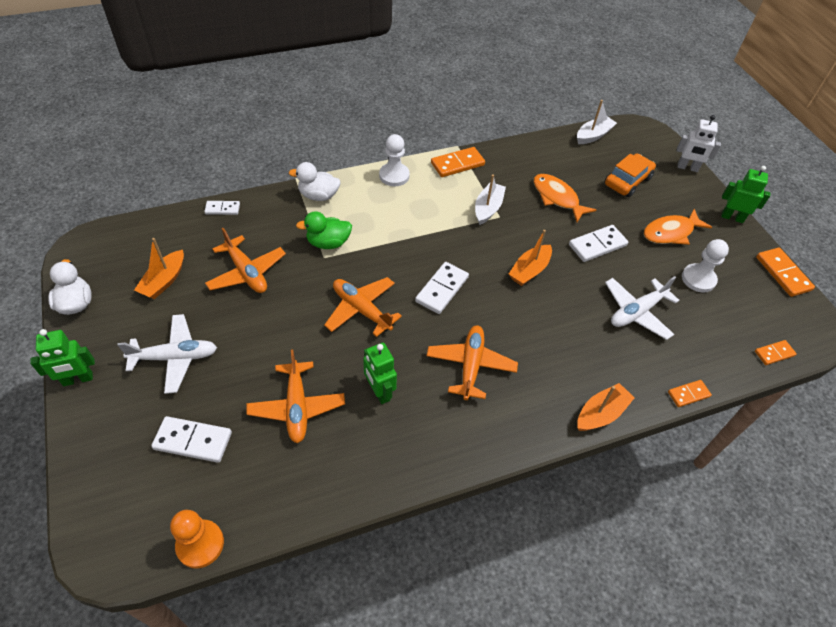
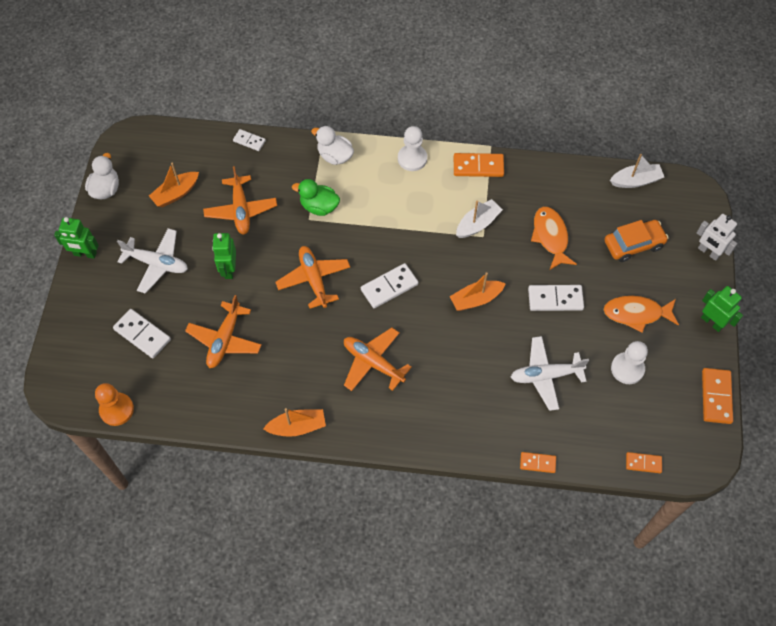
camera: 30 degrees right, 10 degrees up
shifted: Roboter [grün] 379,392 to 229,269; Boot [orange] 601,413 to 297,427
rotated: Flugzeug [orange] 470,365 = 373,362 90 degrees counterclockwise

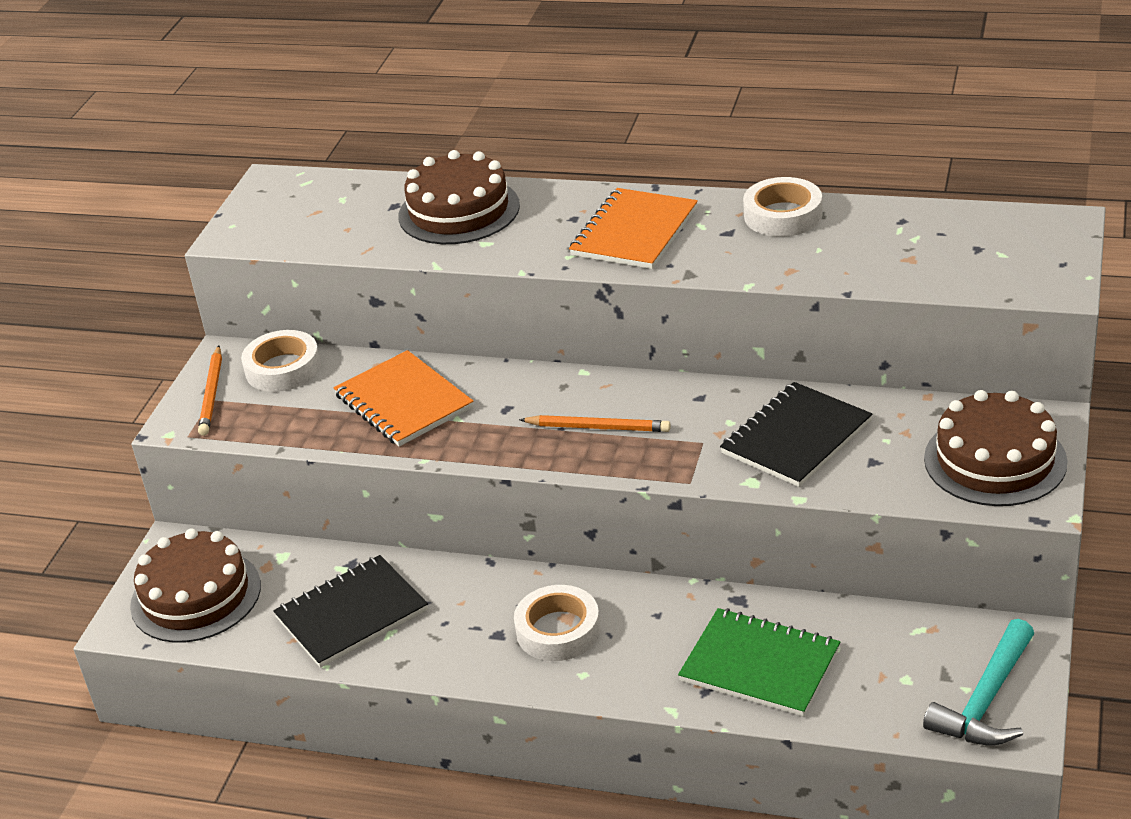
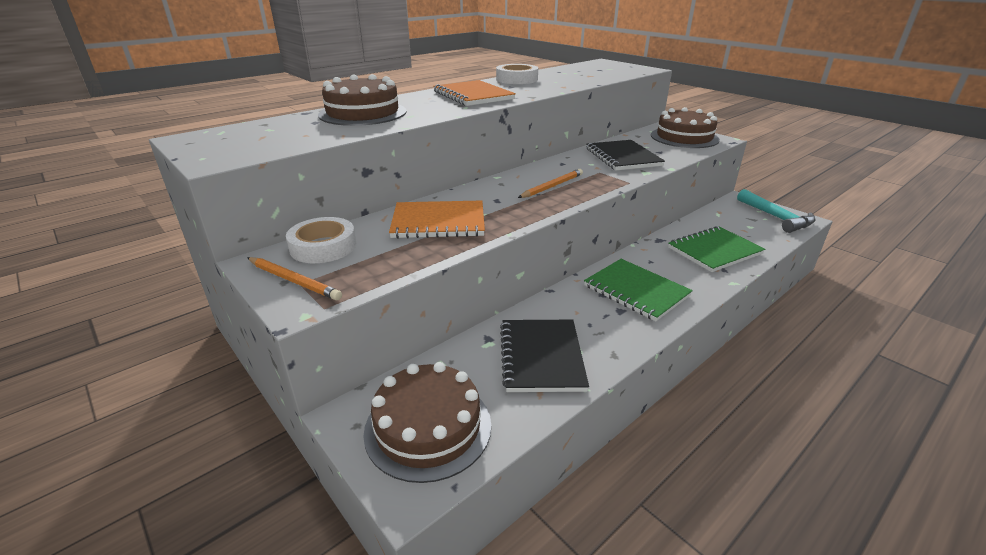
camera: 60 degrees left, 5 degrees down
swapped: Klebeband [weiß] 558,630 to Notizbuch [grün] 636,291

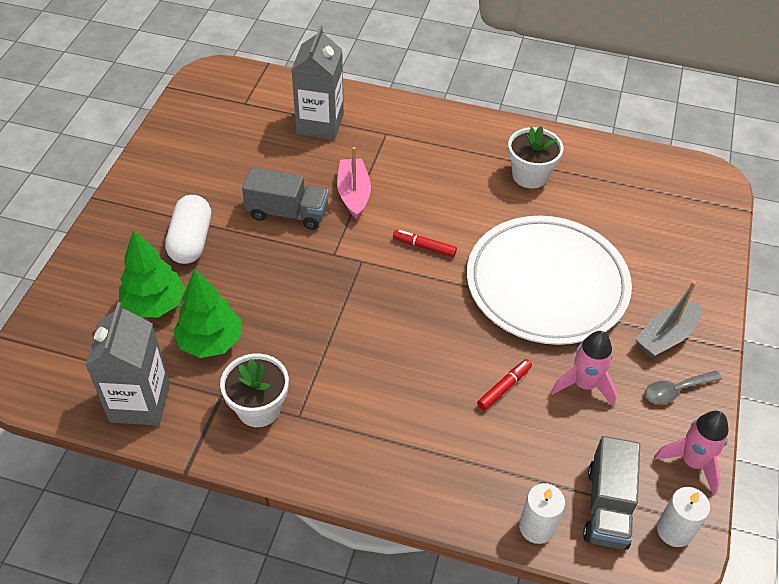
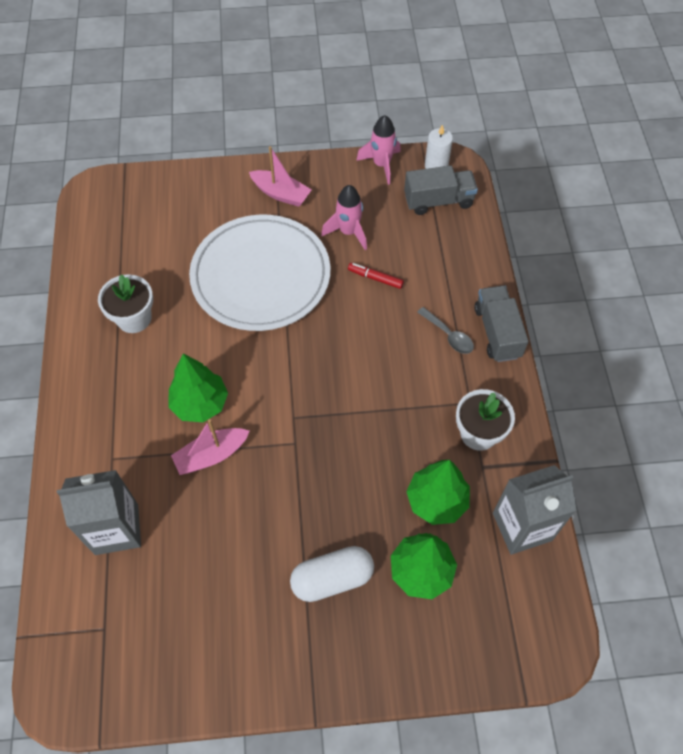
camera: 110 degrees left, 10 degrees up
gone: Filzstift [rot] 424,247; Kerze [weiß] 537,527
new: Baum [grün] 200,403
shifted: Lastwagen [grau] 287,213 to 497,332; Löffel [grau] 676,390 to 448,335
repainted: Boot [grau] 666,336 to Boot [rosa] 281,194

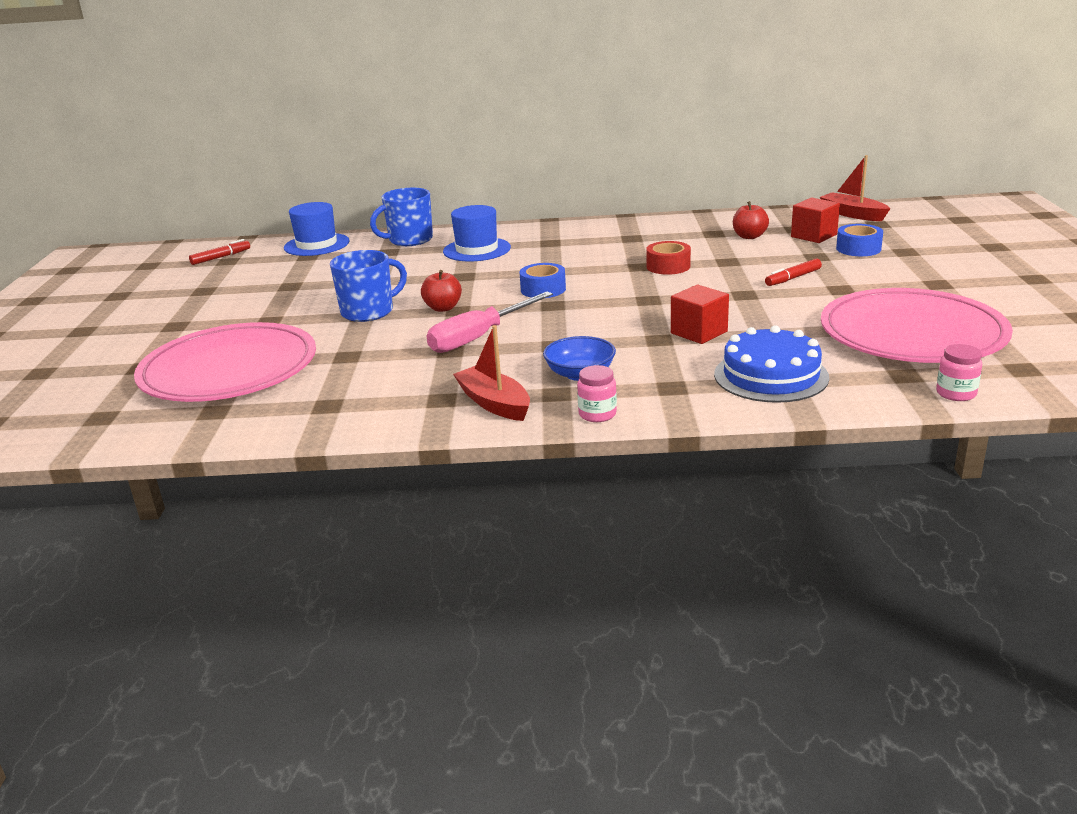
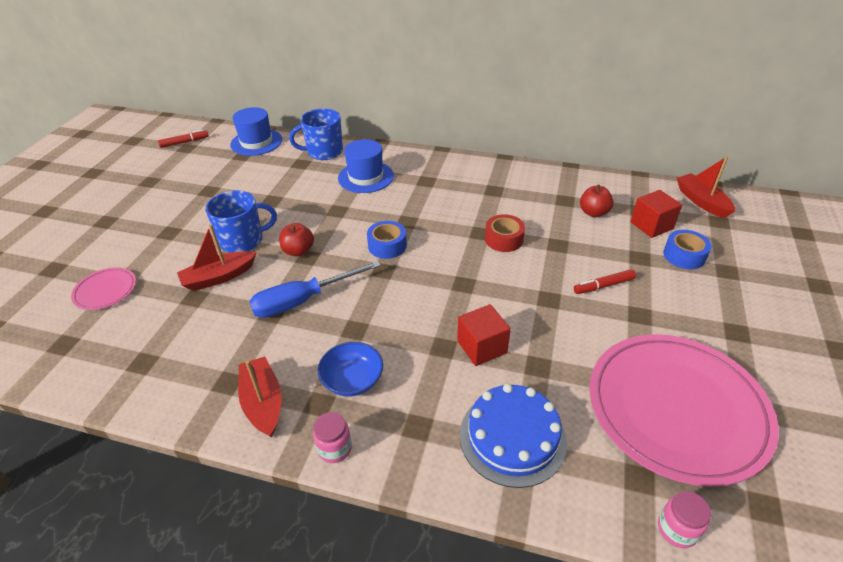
camera: 15 degrees right, 15 degrees up
new: Boot [rot] 219,277
repainted: Schraubenzieher [rosa] 479,337 to Schraubenzieher [blau] 303,300
scaled: Teller [rosa] 229,370 = 105,290 x0.43

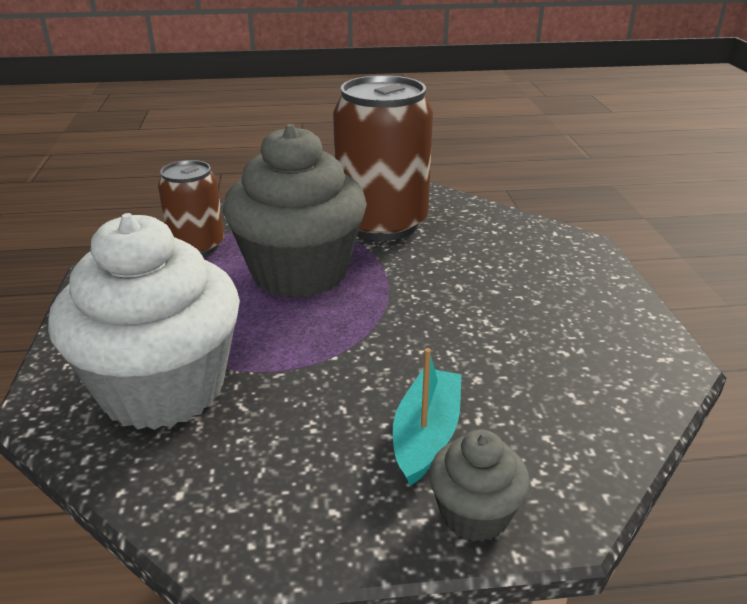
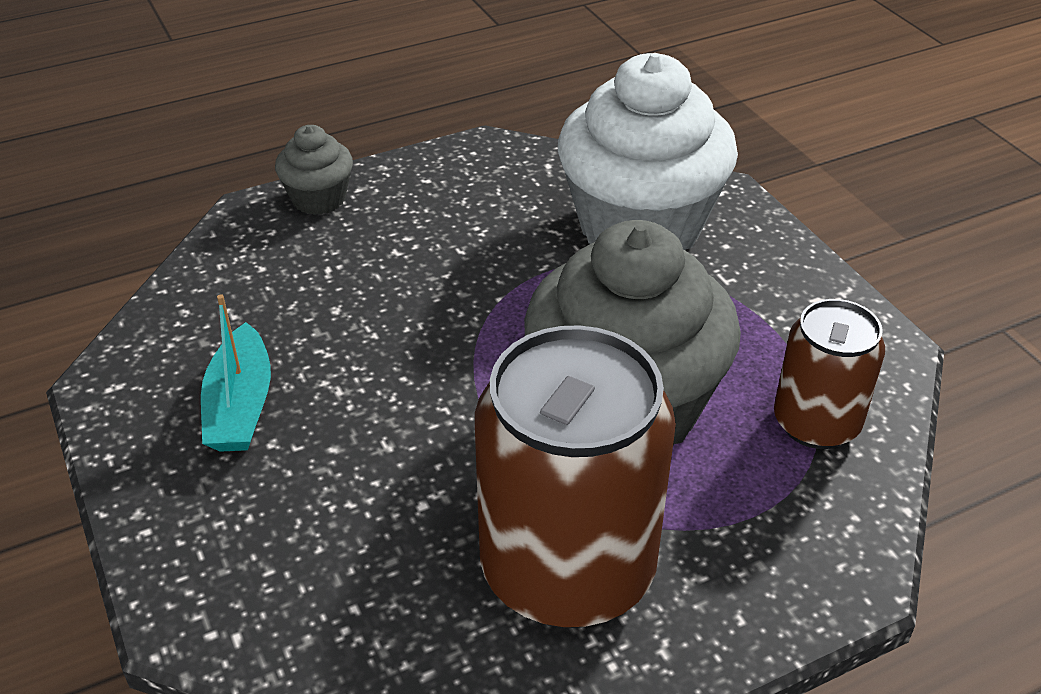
camera: 160 degrees right, 10 degrees up
shifted: Boot [türkis] 426,435 to 241,406

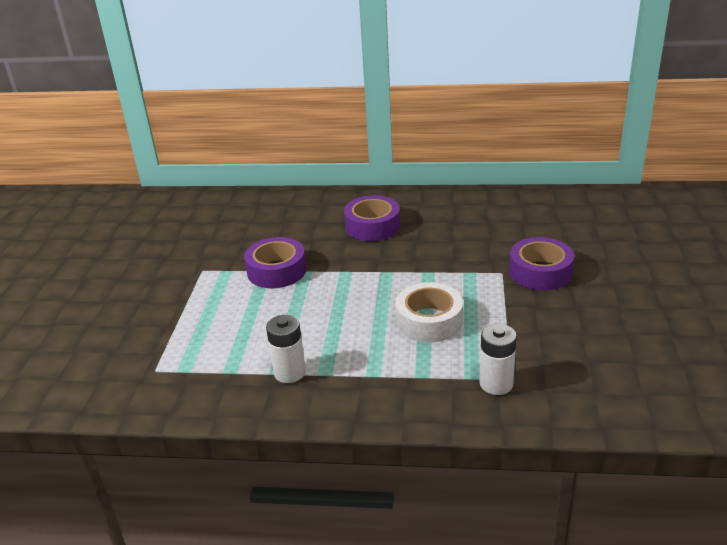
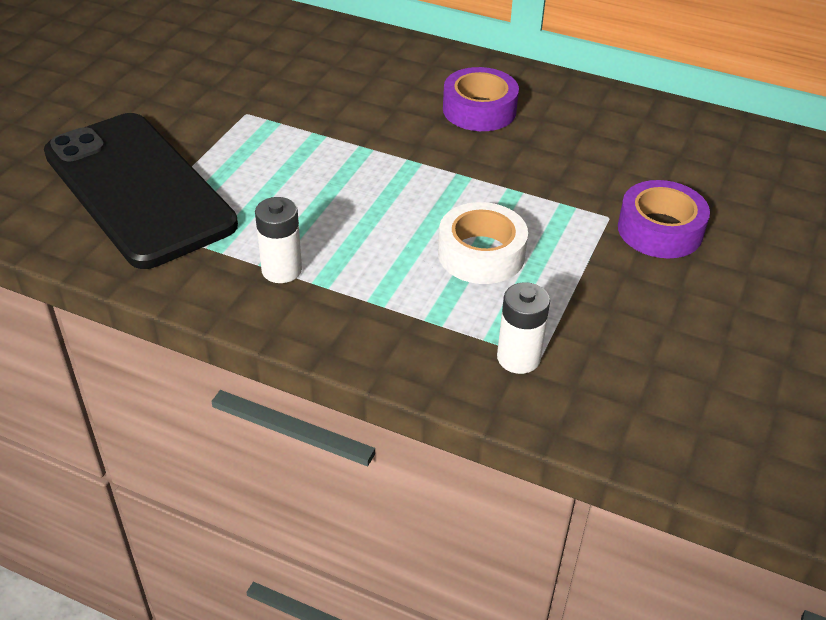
camera: 15 degrees right, 10 degrees up
gone: Klebeband [lila] 276,271
new: Handy [schwarz] 138,189

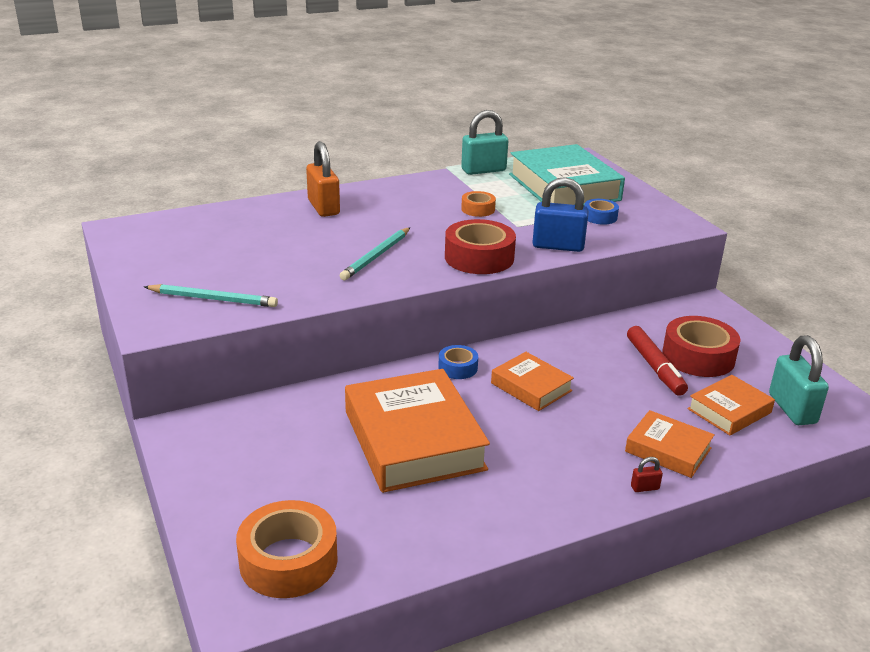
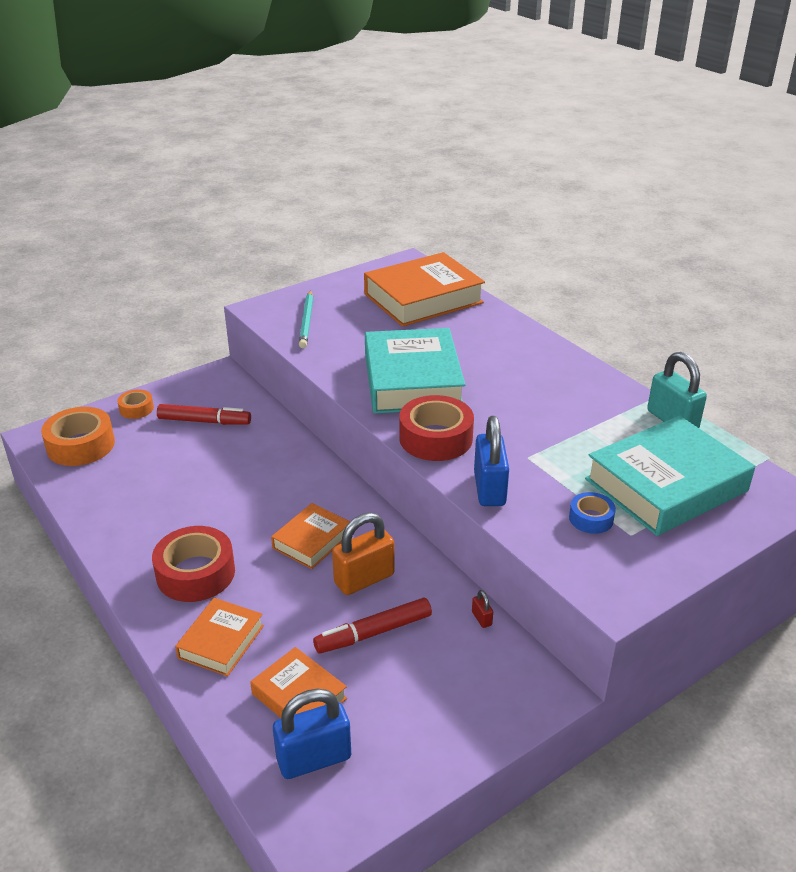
camera: 80 degrees right, 5 degrees up
gone: Klebeband [blau] 458,368
new: Filzstift [rot] 204,421
shifted: Vorhängeschloss [orange] 323,207 to 364,579; Buch [orange] 413,440 to 423,298; Klebeband [orange] 478,209 to 136,409; Vorhängeschloss [rot] 645,487 to 481,618; Klebeband [rot] 698,356 to 196,573
swapped: Bleistift [türkis] 376,256 to Buch [türkis] 412,380
repainted: Vorhängeschloss [türkis] 792,409 to Vorhängeschloss [blau] 314,758

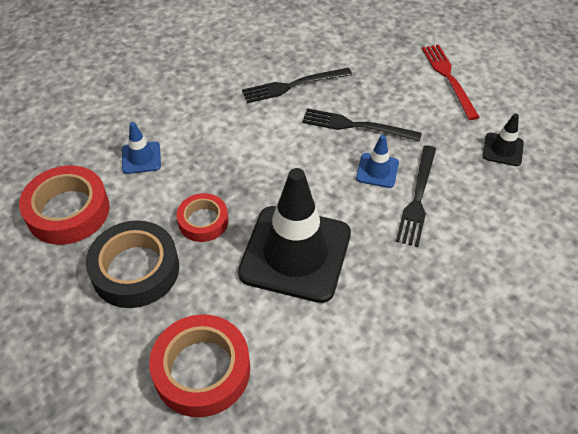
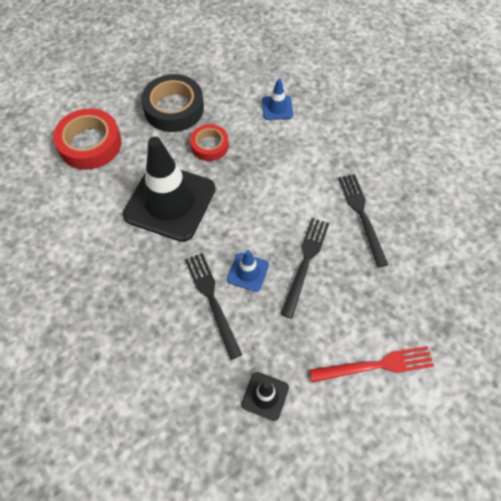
camera: 95 degrees right, 10 degrees up
gone: Klebeband [rot] 68,211
rotated: Gabel [schwarz] 417,198 = 212,300 45 degrees clockwise

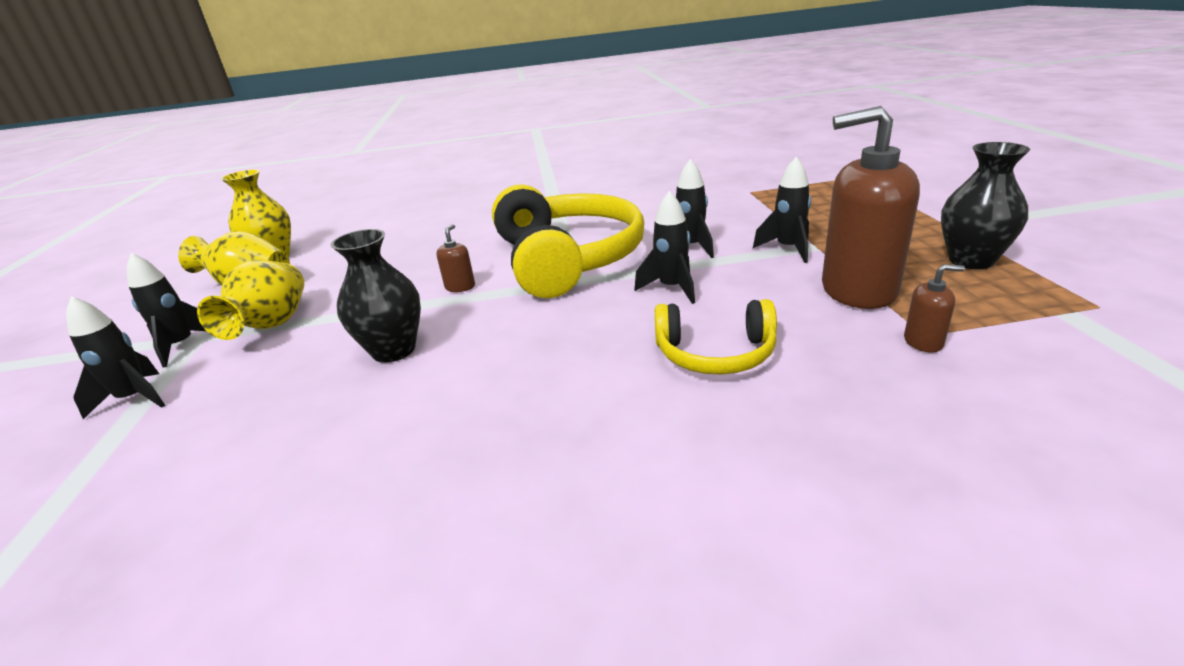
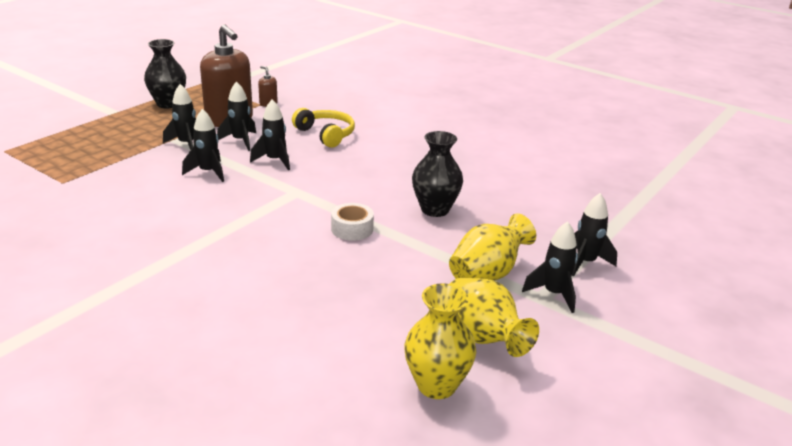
camera: 140 degrees left, 0 degrees up
gone: Kopfhörer [gelb] 568,259
new: Rakete [schwarz] 240,141
swapped: Seifenspender [braun] 460,287 to Klebeband [weiß] 352,229

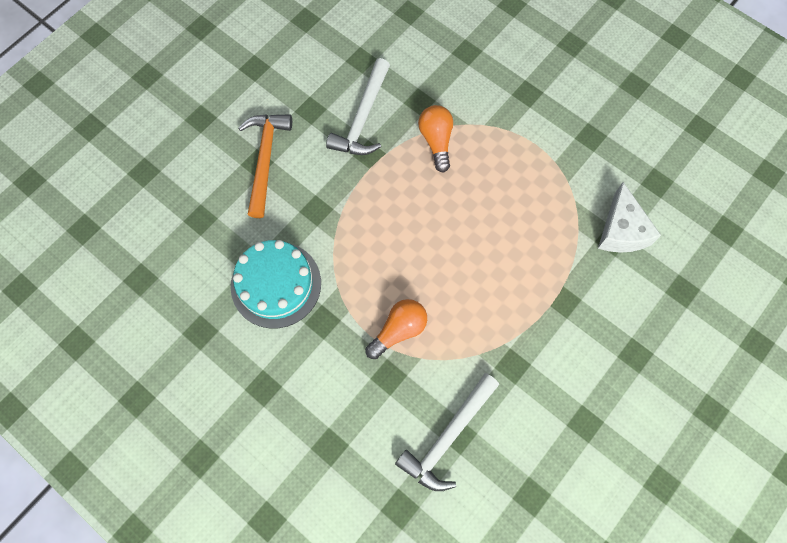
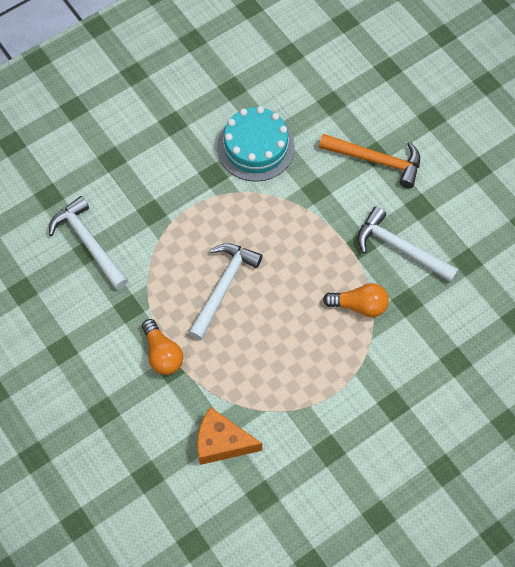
camera: 105 degrees right, 5 degrees down
new: Hammer [weiß] 223,287
shifted: Glühbirne [orange] 398,331 to 162,354
repainted: Käse [weiß] 621,231 to Käse [orange] 222,442

